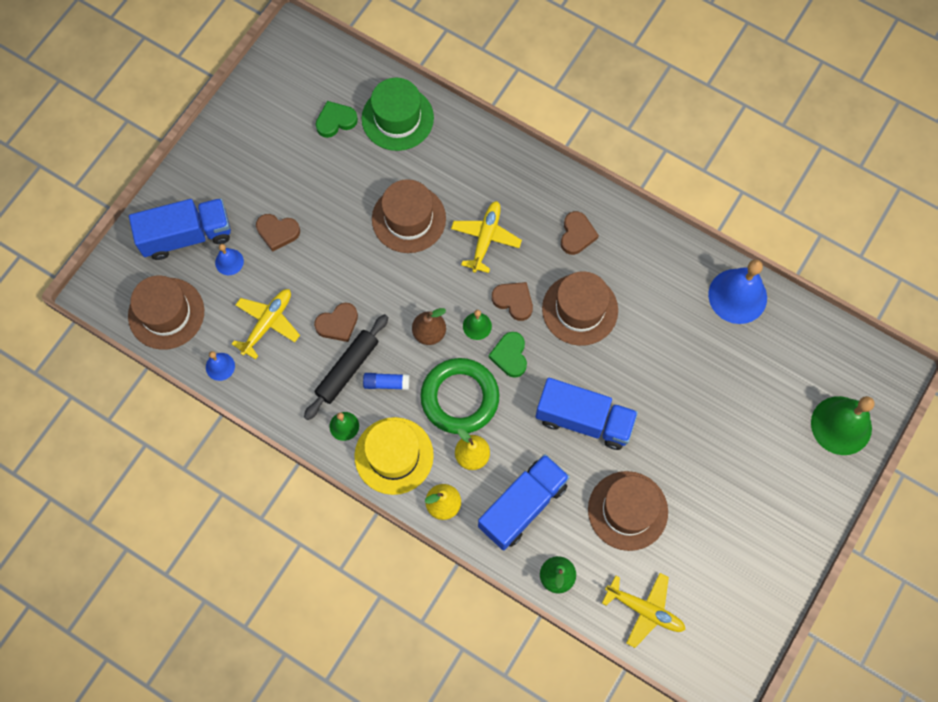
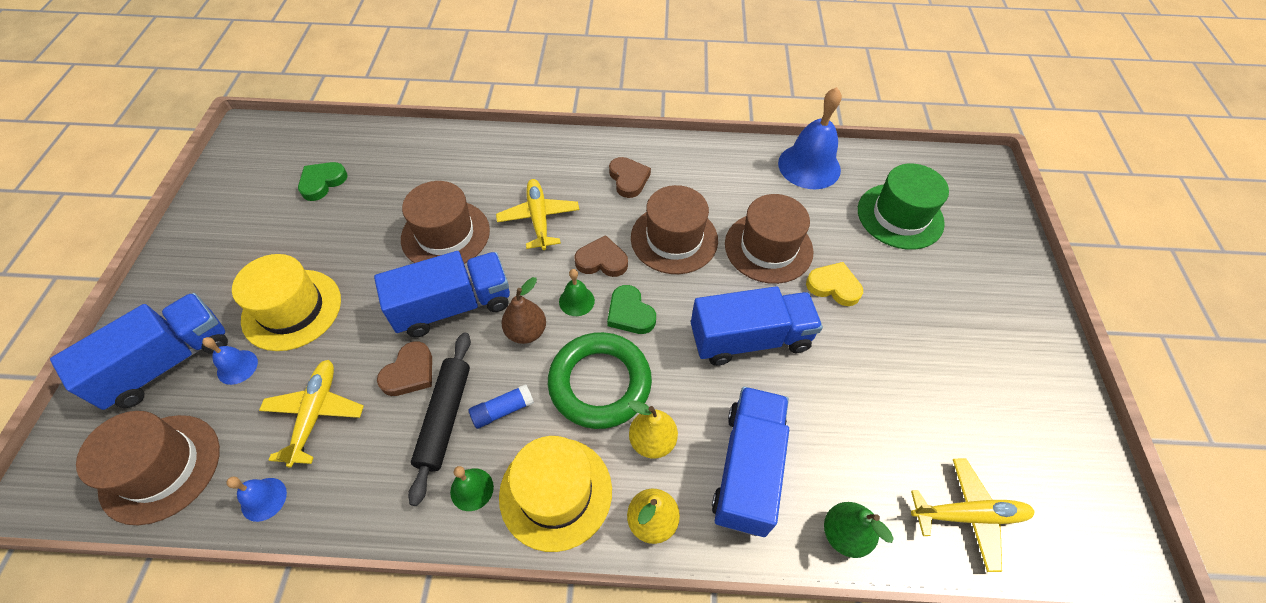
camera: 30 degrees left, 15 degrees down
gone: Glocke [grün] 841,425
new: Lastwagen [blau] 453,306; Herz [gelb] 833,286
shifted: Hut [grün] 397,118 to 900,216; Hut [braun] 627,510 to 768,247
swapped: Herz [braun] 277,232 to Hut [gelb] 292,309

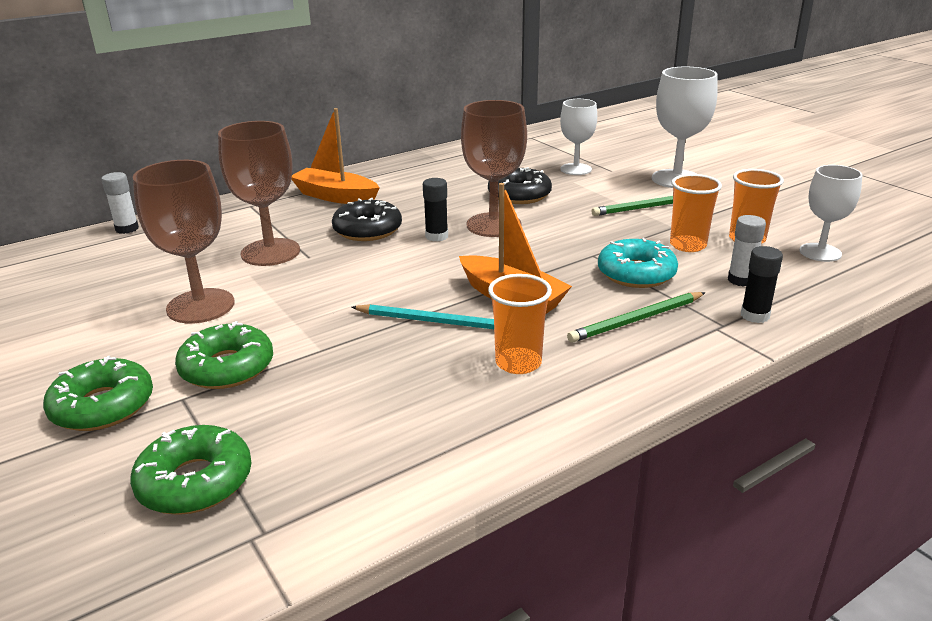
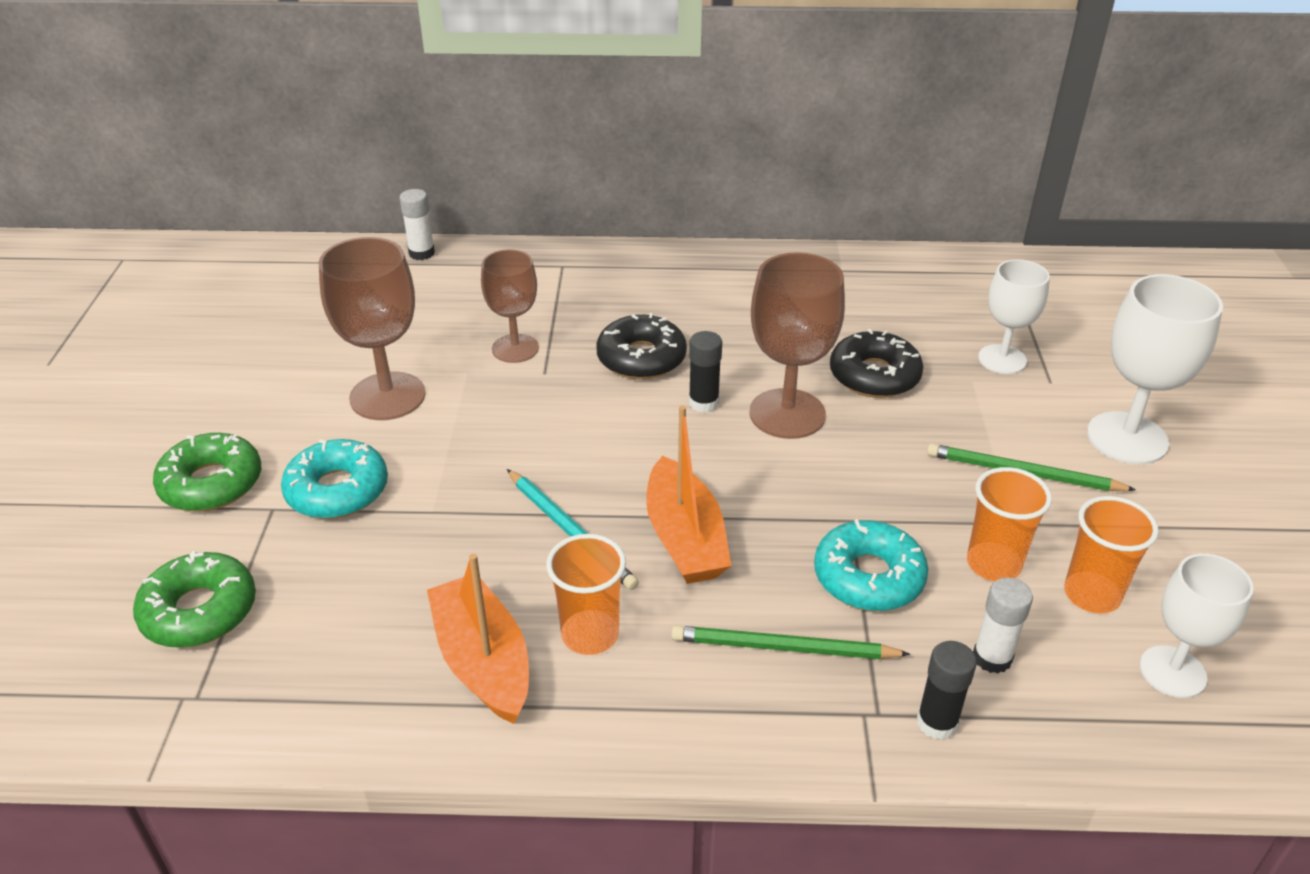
camera: 35 degrees right, 10 degrees up
shifted: Boot [orange] 335,196 to 483,661
repainted: Donut [grün] 227,367 to Donut [türkis] 337,490
scaled: Kelch [braun] 270,252 = 515,348 x0.66

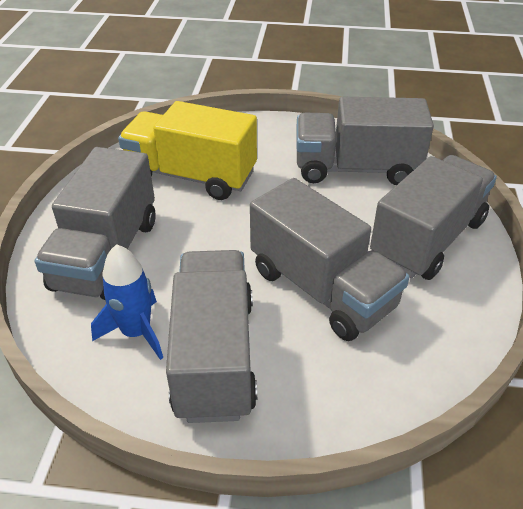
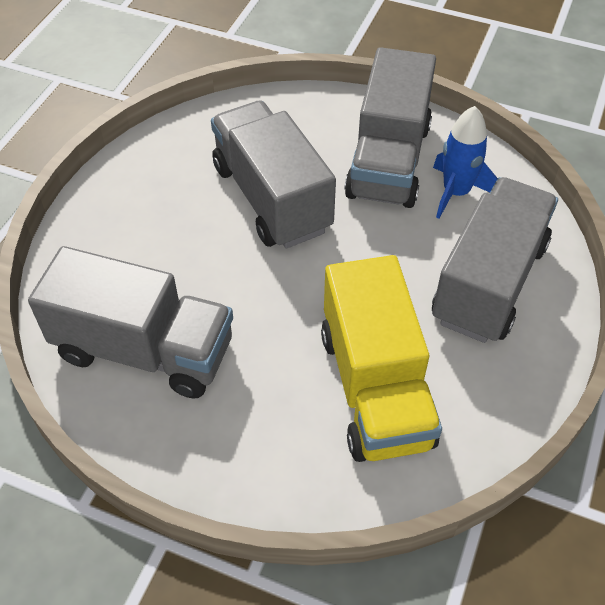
camera: 165 degrees left, 10 degrees up
gone: Lastwagen [grau] 427,239
rotated: Lastwagen [gelb] 191,176 = 375,387 45 degrees clockwise

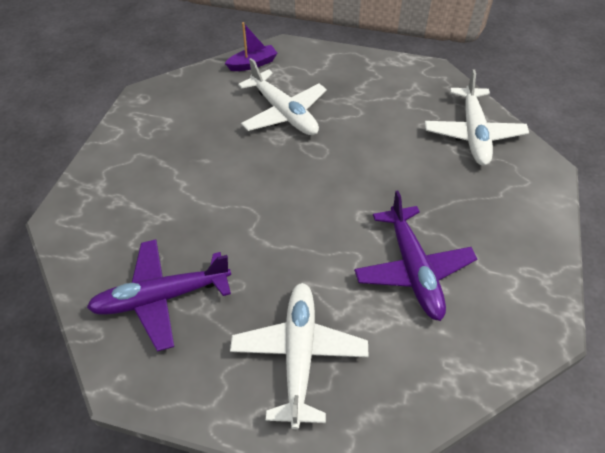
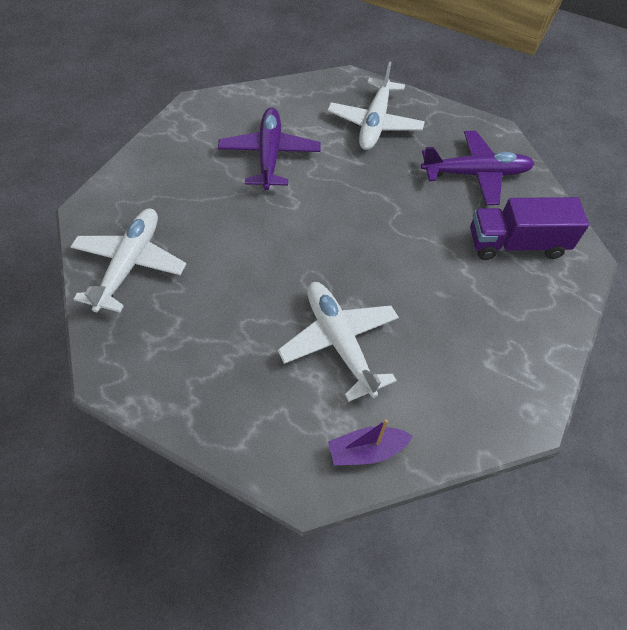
camera: 170 degrees left, 5 degrees up
new: Lastwagen [lila] 516,244

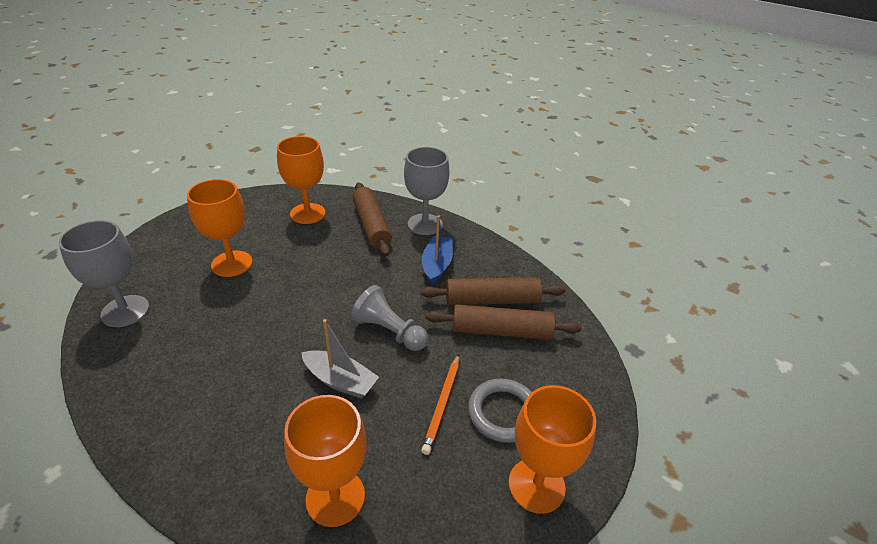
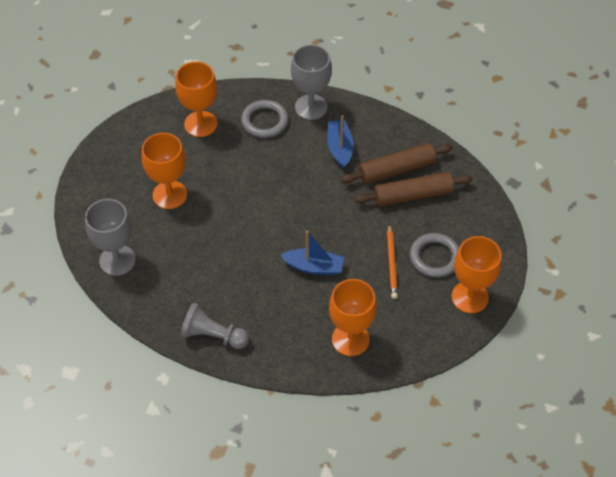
camera: 15 degrees left, 15 degrees up
shifted: Bauer [grau] 389,331 to 213,335
swapped: Nudelholz [braun] 371,225 to Ring [grau] 264,121
repainted: Boot [grau] 340,381 to Boot [blau] 314,267

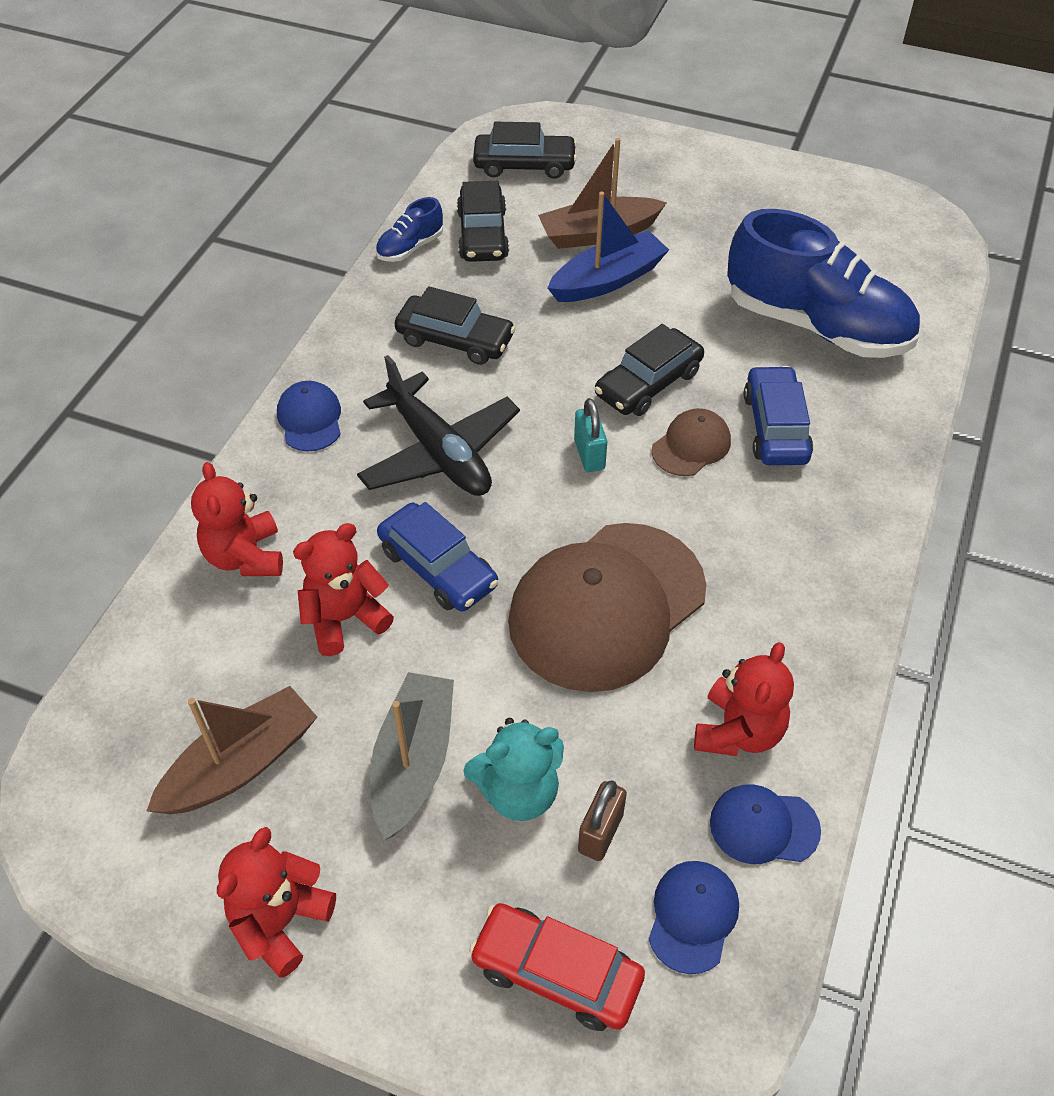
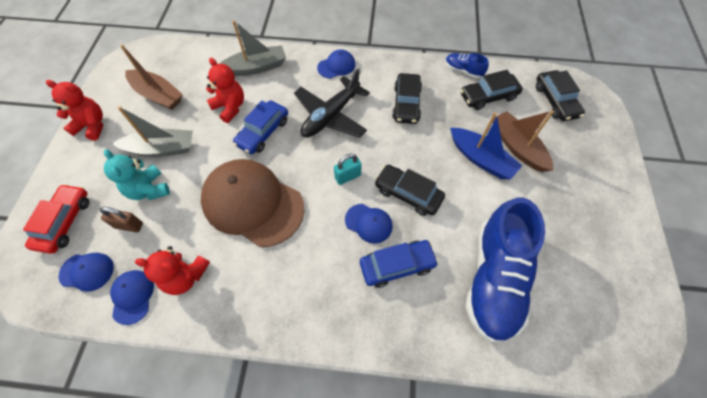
camera: 75 degrees right, 10 degrees up
swapped: Teddybär [rot] 245,556 to Boot [grau] 256,67
repainted: Kappe [braun] 691,445 to Kappe [blau] 368,223

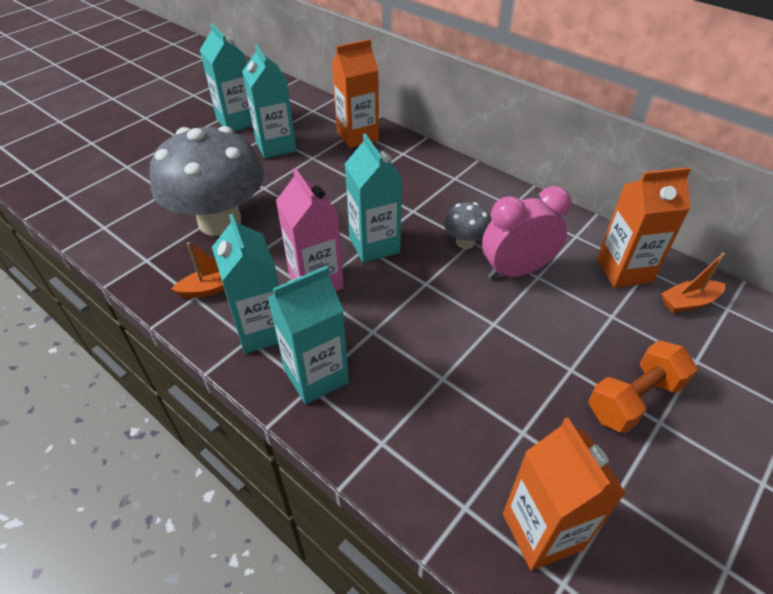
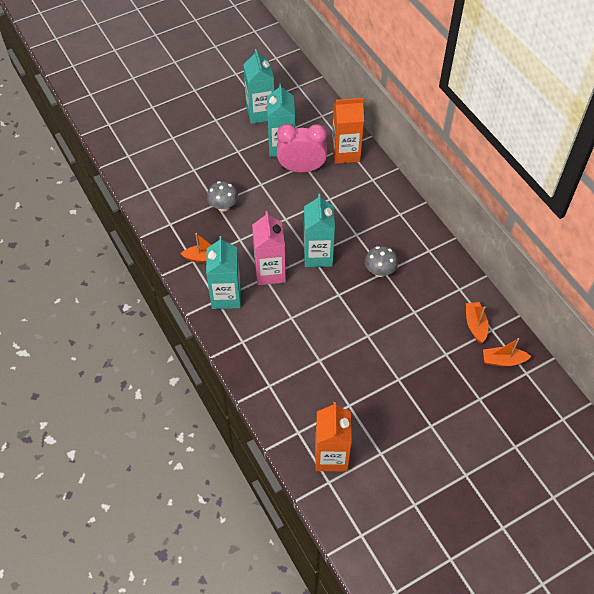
camera: 20 degrees right, 10 degrees up
gone: Getränkekarton [türkis] 316,376; Hantel [orange] 634,399
shifted: Wecker [rosa] 516,271 to 301,168
swapped: Getränkekarton [orange] 624,270 to Boot [orange] 475,325
scaled: Pilz [grau] 220,222 = 223,206 x0.43

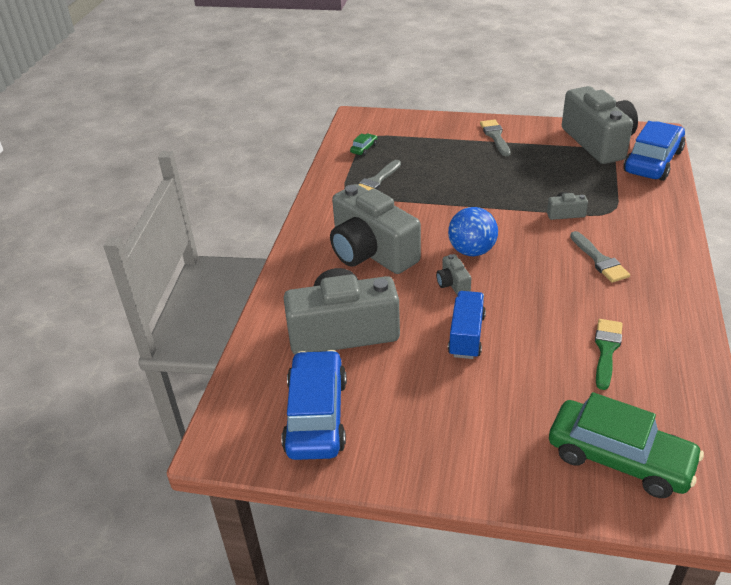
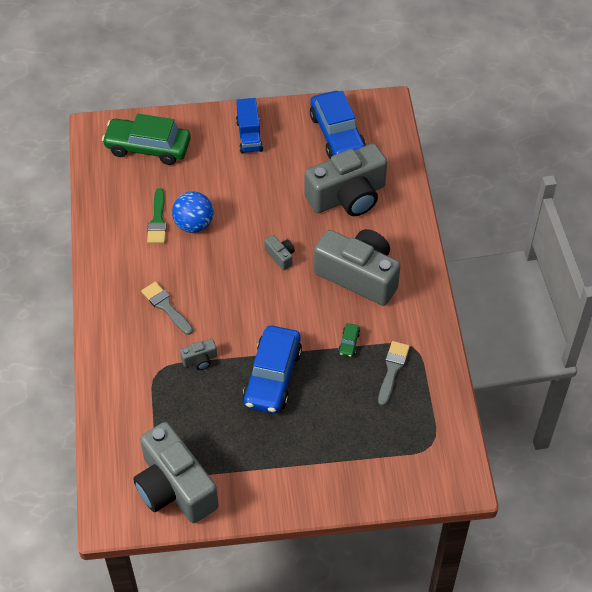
camera: 160 degrees right, 15 degrees up
gone: Pinsel [grau] 495,136
shifted: Auto [grün] 364,148 to 349,343; Ball [blau] 472,251 to 194,224; Lastwagen [blau] 466,335 to 249,136; Auto [blau] 652,161 to 272,376

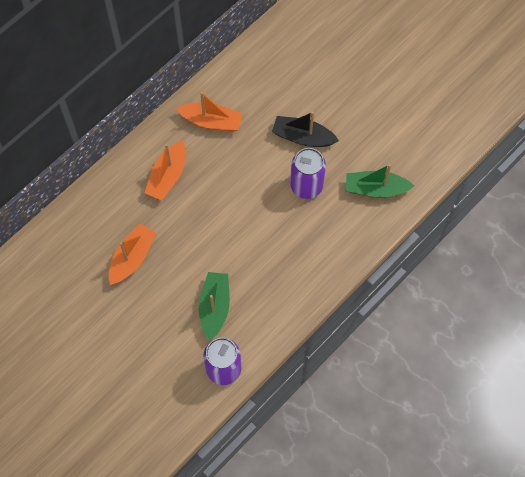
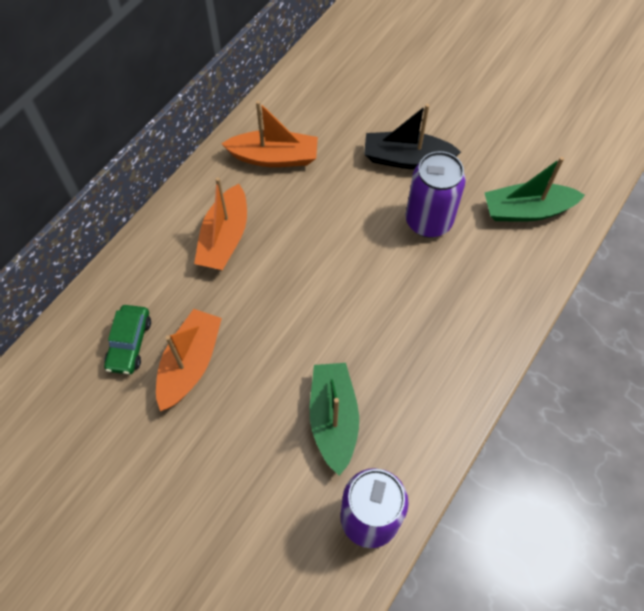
camera: 10 degrees left, 5 degrees down
new: Auto [grün] 129,343

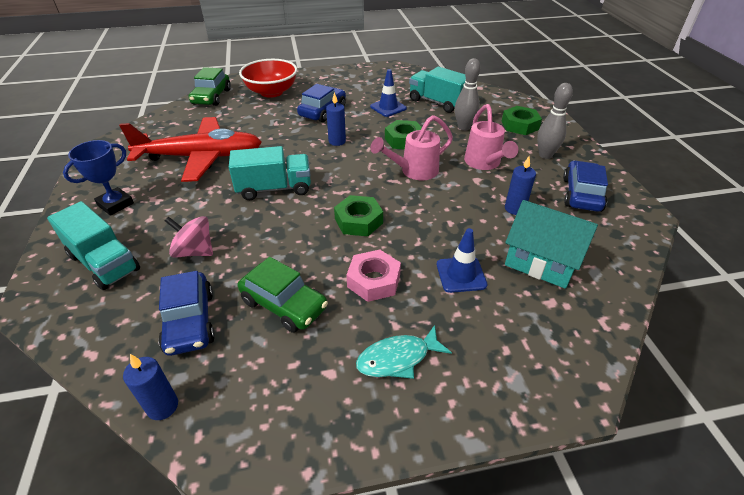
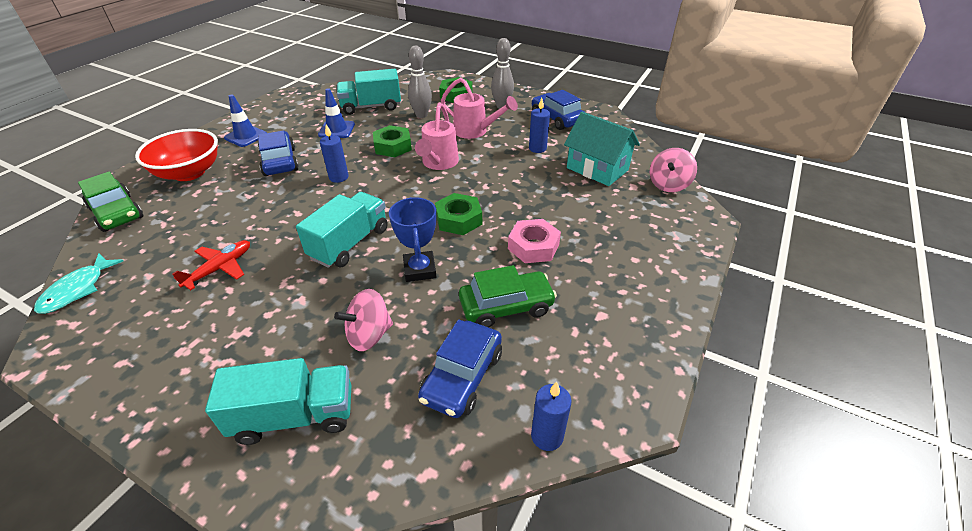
camera: 50 degrees left, 0 degrees up
new: Kreisel [rosa] 668,184
shifted: Pokal [blau] 115,204 to 420,270; Fisch [türkis] 398,358 to 77,290; Leitkegel [blau] 461,274 to 246,136
rotated: Auto [blau] 190,321 = 462,376 90 degrees clockwise; Haus [türkis] 541,262 = 597,169 60 degrees clockwise
scaled: Flugzeug [rot] 200,157 = 220,268 x0.46

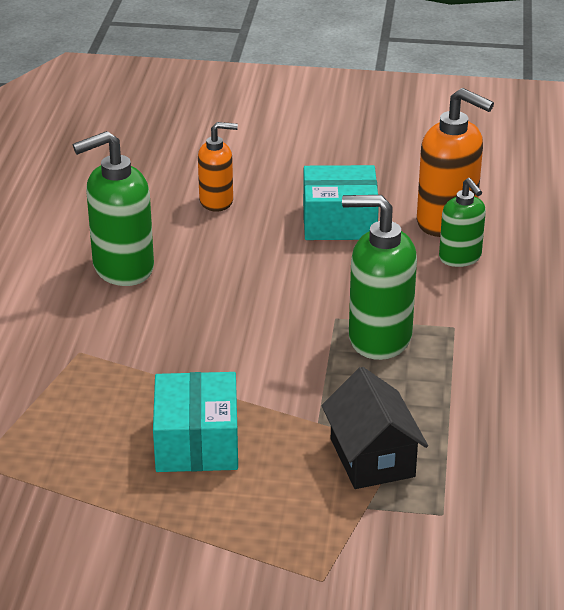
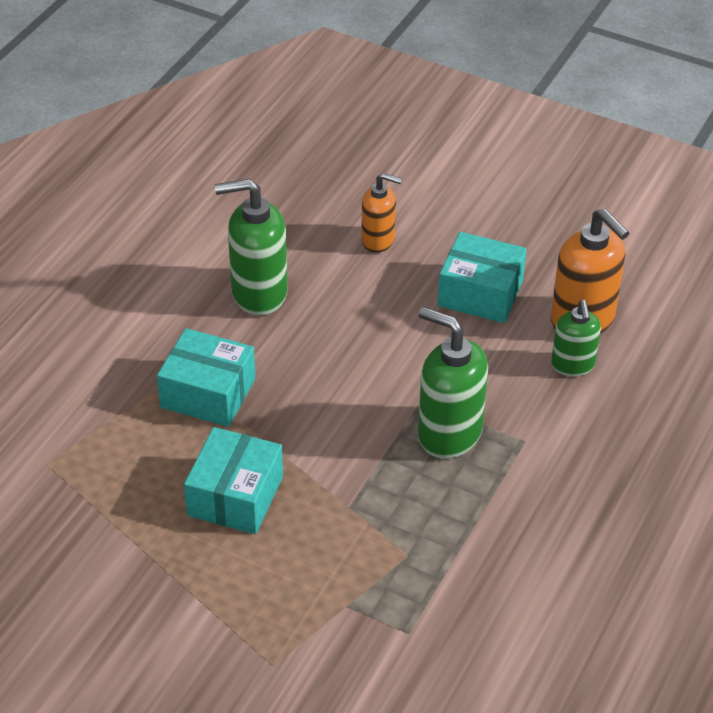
camera: 20 degrees right, 10 degrees up
gone: Haus [schwarz] 372,458
new: Schachtel [türkis] 208,393

